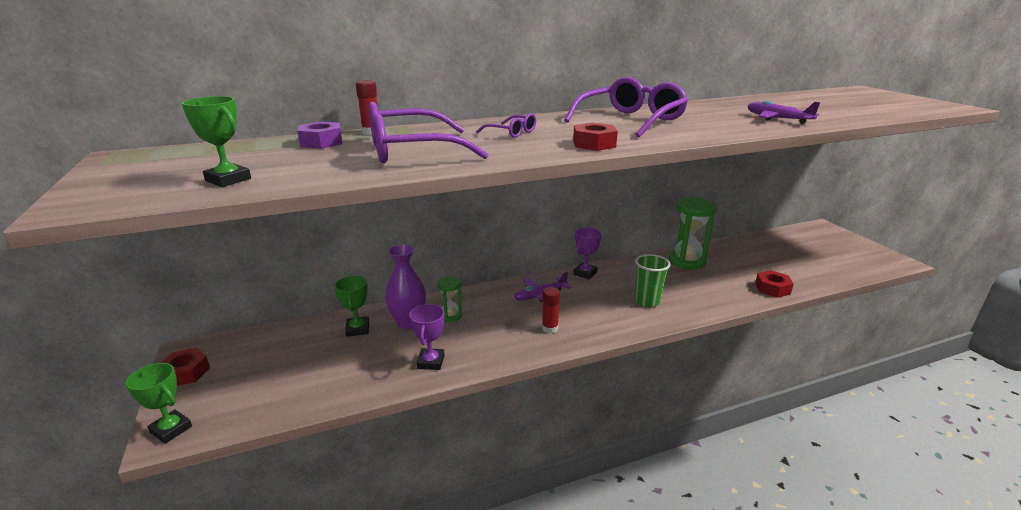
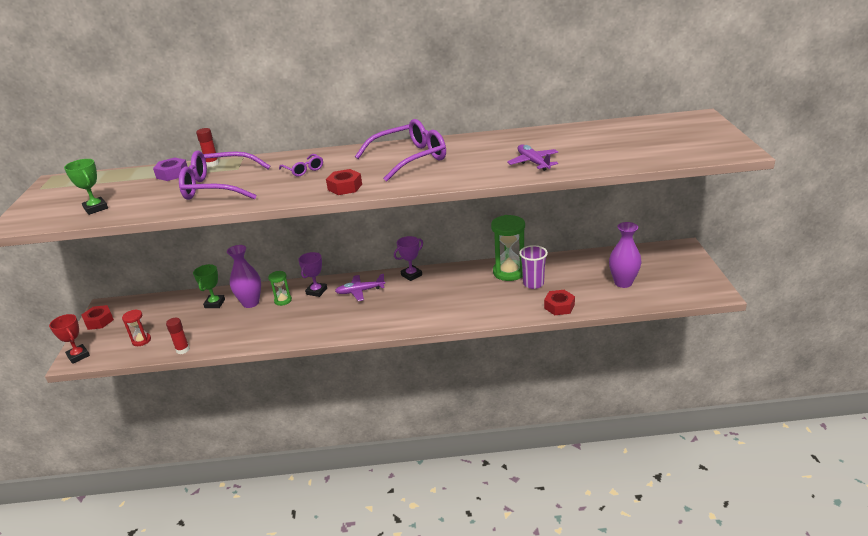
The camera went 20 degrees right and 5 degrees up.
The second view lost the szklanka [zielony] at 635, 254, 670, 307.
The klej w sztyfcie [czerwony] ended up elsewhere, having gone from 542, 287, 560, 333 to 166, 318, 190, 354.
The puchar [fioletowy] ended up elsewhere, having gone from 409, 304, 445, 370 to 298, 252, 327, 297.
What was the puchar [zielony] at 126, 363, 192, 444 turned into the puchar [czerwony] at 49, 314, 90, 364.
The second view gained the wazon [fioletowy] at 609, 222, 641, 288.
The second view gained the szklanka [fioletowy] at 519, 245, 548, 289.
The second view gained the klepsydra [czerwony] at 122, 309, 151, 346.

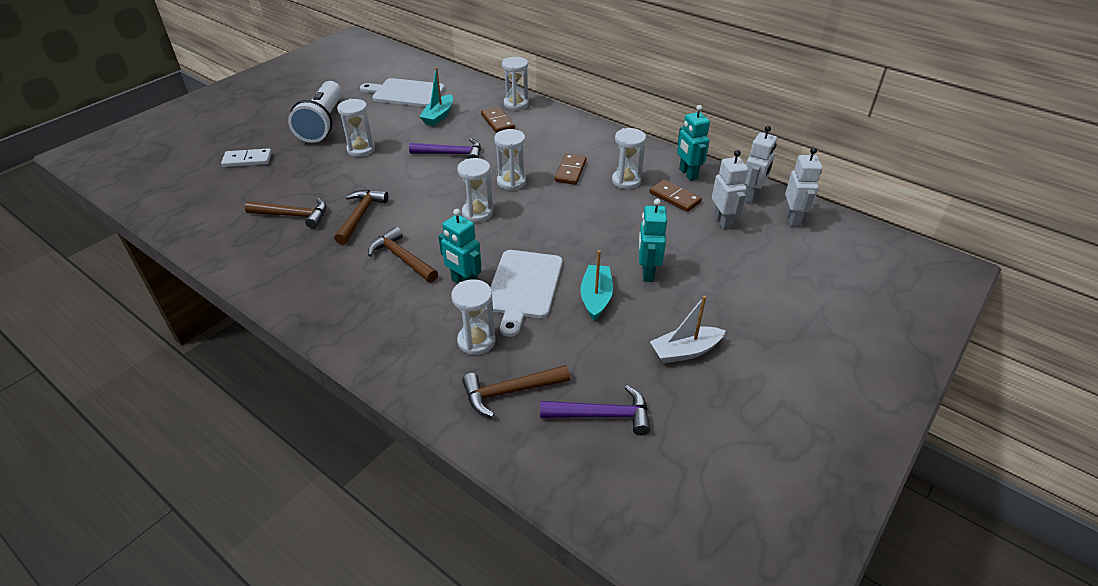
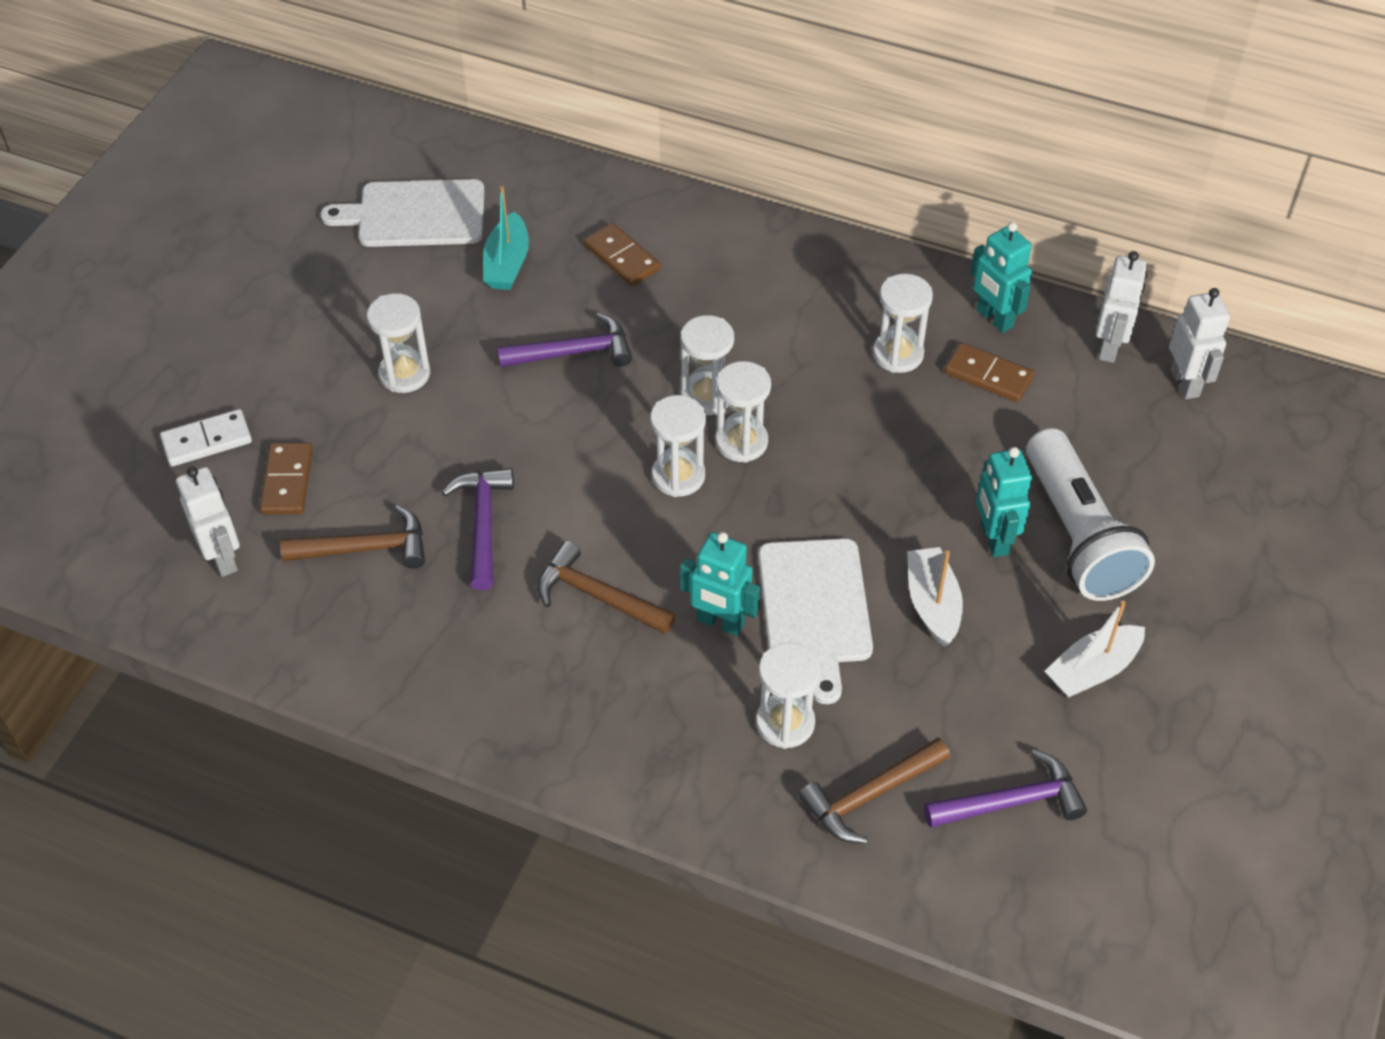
The camera went 15 degrees left and 10 degrees up.
The klepsydra [biały] ended up elsewhere, having gone from 502, 57, 529, 111 to 715, 361, 771, 463.
The latarka [biały] ended up elsewhere, having gone from 288, 81, 342, 143 to 1027, 428, 1155, 601.
The robot [biały] ended up elsewhere, having gone from 712, 150, 748, 230 to 176, 467, 240, 577.
The kostka domina [brązowy] ended up elsewhere, having gone from 555, 154, 587, 185 to 260, 443, 313, 514.
What was the młotek [brązowy] at 334, 190, 388, 245 turned into the młotek [fioletowy] at 442, 468, 514, 590.
What was the łódka [turkusowy] at 580, 250, 613, 320 turned into the łódka [biały] at 907, 547, 963, 647.

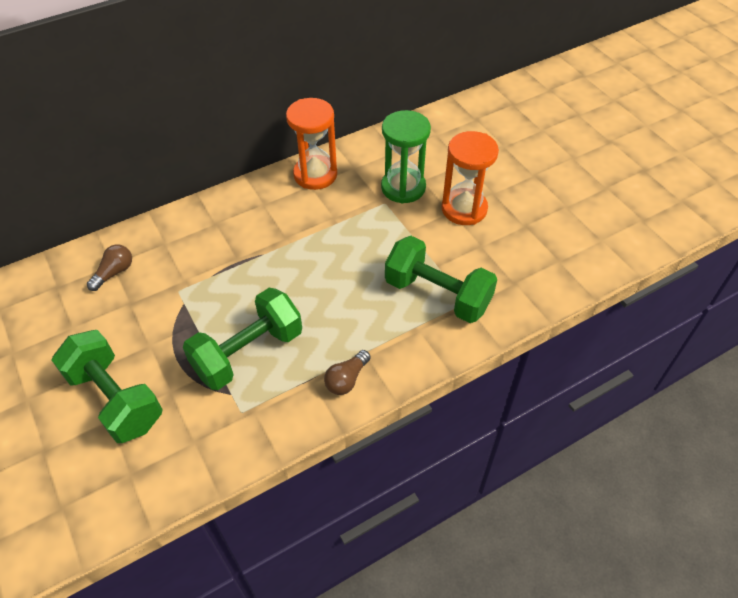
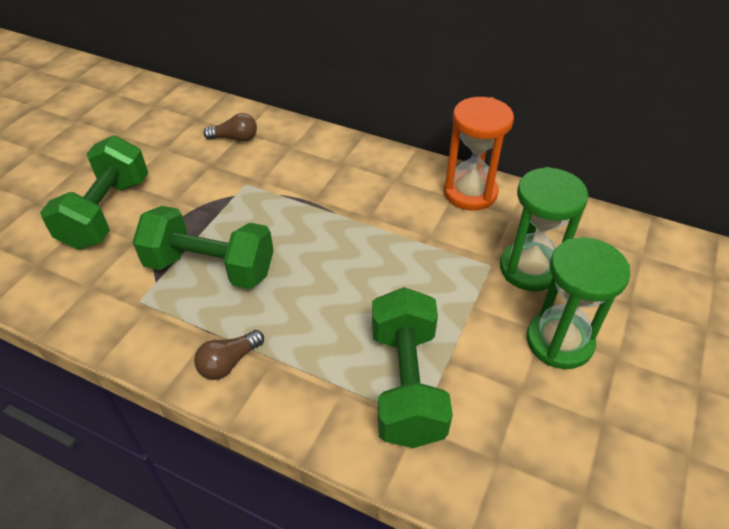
The camera went 55 degrees right and 5 degrees down.
What was the klepsydra [pomarańczowy] at 442, 131, 499, 225 turned into the klepsydra [zielony] at 527, 237, 631, 369.
The żarówka [brązowy] at 324, 350, 371, 395 ended up facing another way, 45 degrees counterclockwise from before.

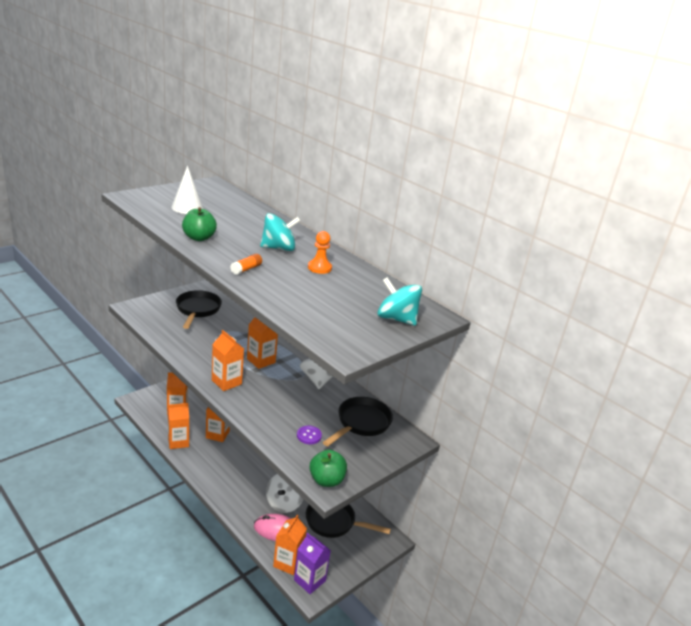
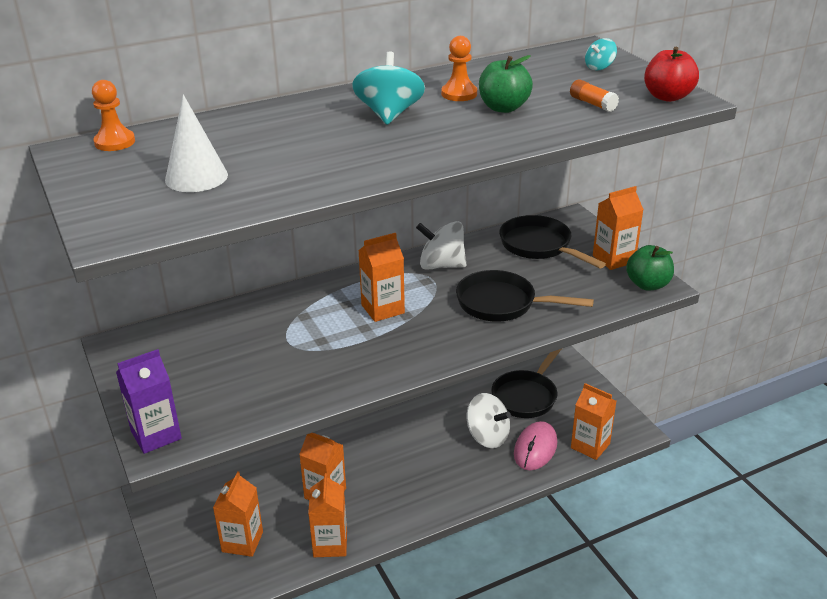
The camera went 70 degrees left and 5 degrees up.
The jabłko [zielony] ended up elsewhere, having gone from 182, 207, 217, 241 to 479, 55, 533, 113.
The klej w sztyfcie [pomarańczowy] ended up elsewhere, having gone from 230, 254, 262, 275 to 570, 79, 619, 112.
The size of the bączek [turkusowy] at 377, 277, 422, 326 changed by a factor of 0.53.
The patelnia [czarny] ended up elsewhere, having gone from 176, 290, 222, 329 to 456, 270, 594, 322.
The karton mleka [pomarańczowy] ended up elsewhere, having gone from 212, 330, 244, 391 to 593, 186, 644, 270.
The second view lost the guzik [fioletowy] at 297, 426, 322, 444.
The karton mleka [fioletowy] ended up elsewhere, having gone from 294, 533, 331, 594 to 116, 349, 182, 454.
The second view gained the jabłko [czerwony] at 644, 47, 699, 102.
The second view gained the pionek [pomarańczowy] at 92, 80, 135, 151.

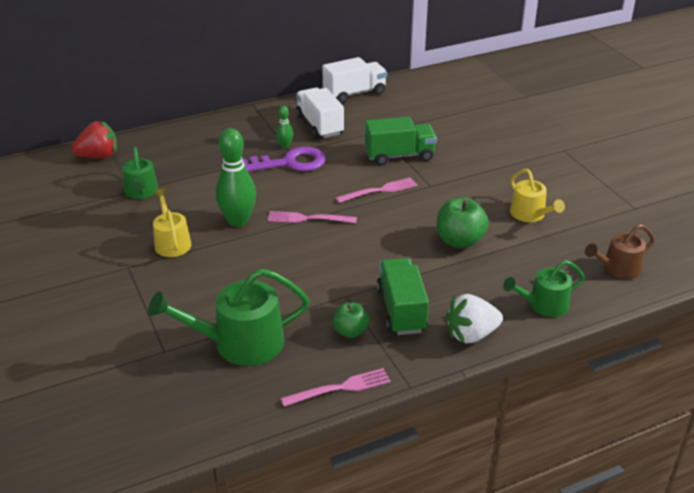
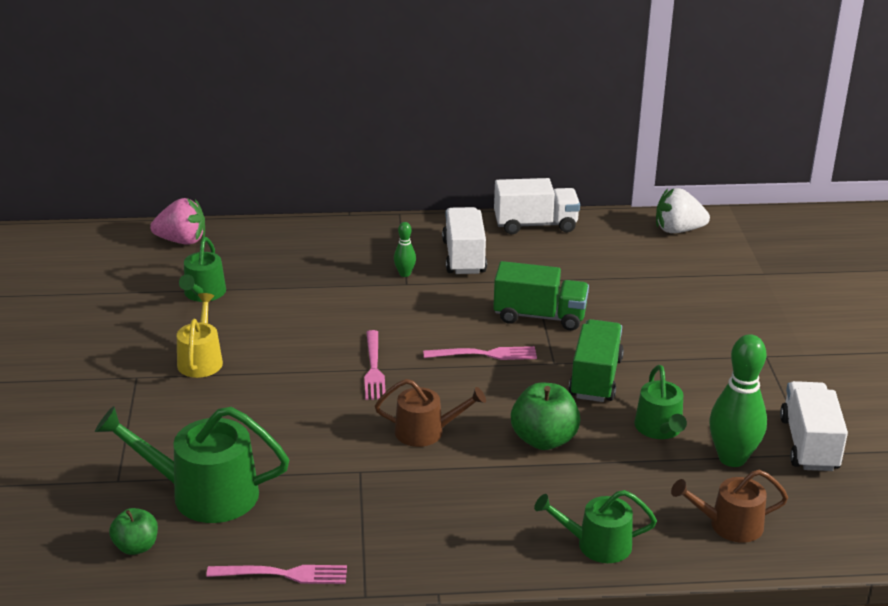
The camera went 20 degrees right and 5 degrees down.
What was the truskawka [czerwony] at 72, 121, 117, 158 turned into the truskawka [różowy] at 150, 198, 205, 245.
The kręgiel [zielony] ended up elsewhere, having gone from 215, 128, 256, 227 to 709, 334, 767, 467.
The second view lost the klucz [fioletowy] at 242, 147, 326, 172.
What was the konewka [żółty] at 510, 169, 565, 222 turned into the konewka [zielony] at 634, 365, 687, 439.
The widelec [różowy] at 267, 211, 357, 223 ended up facing another way, 120 degrees counterclockwise from before.
The ciężarówka [zielony] ended up elsewhere, having gone from 377, 258, 429, 335 to 569, 319, 624, 402.
The truskawka [biały] ended up elsewhere, having gone from 446, 294, 503, 343 to 656, 188, 710, 233.
The jabłko [zielony] ended up elsewhere, having gone from 333, 303, 369, 338 to 109, 508, 158, 555.
The second view gained the konewka [brązowy] at 375, 379, 486, 447.
The second view gained the ciężarówka [biały] at 780, 381, 848, 471.

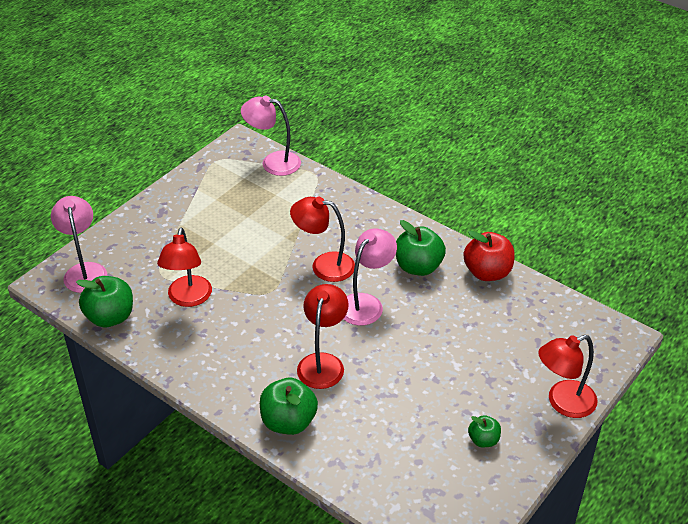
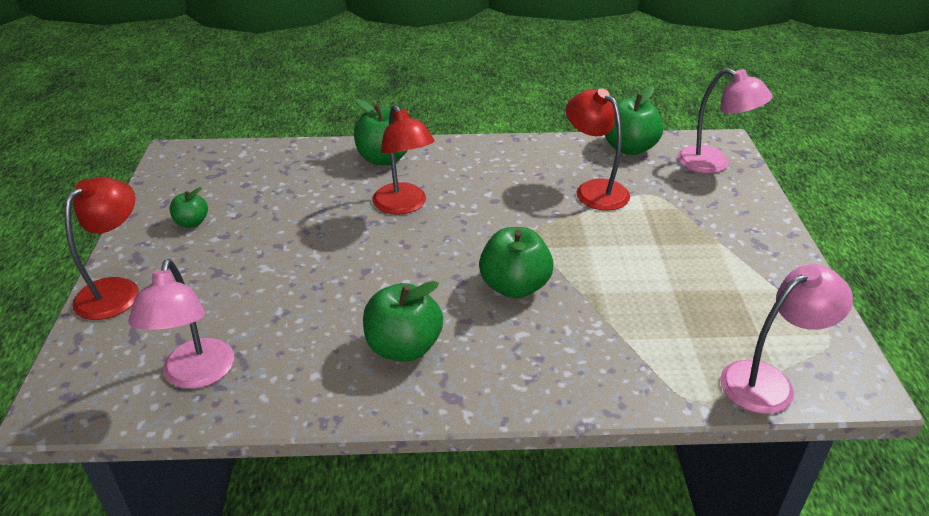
The camera went 140 degrees right and 5 degrees down.
Where the lampka [czerwony] stood at 290, 196, 355, 282, the jabłko [zielony] came to stand at 479, 227, 554, 299.
The lampka [różowy] ended up elsewhere, having gone from 343, 228, 397, 326 to 128, 259, 234, 389.
The second view lost the jabłko [czerwony] at 463, 230, 515, 281.

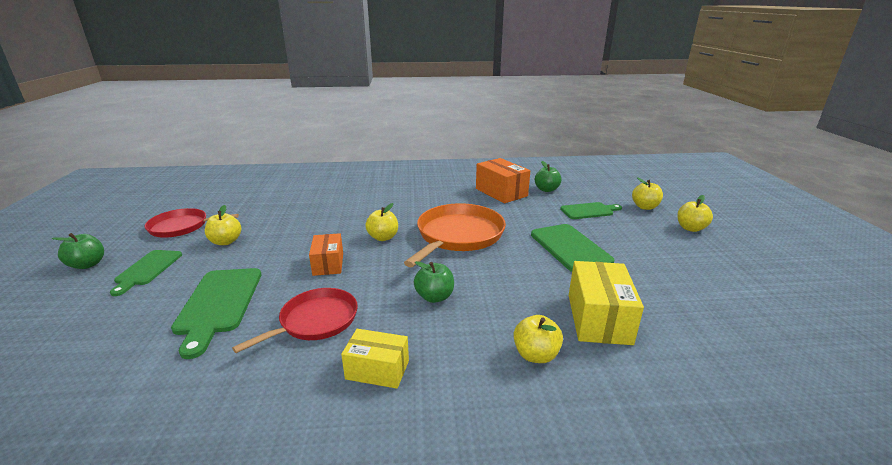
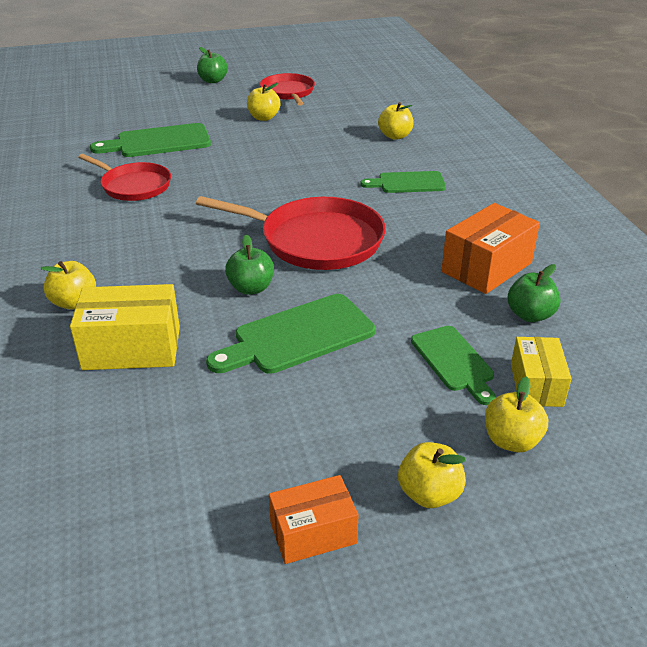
The camera went 80 degrees right and 10 degrees up.
The jabłko [żółty] ended up elsewhere, having gone from 365, 203, 398, 241 to 378, 102, 414, 140.
What was the patelnia [pomarańczowy] at 404, 203, 506, 267 turned into the patelnia [czerwony] at 196, 196, 386, 270.
The pudełko [pomarańczowy] ended up elsewhere, having gone from 309, 233, 343, 276 to 269, 475, 358, 564.
The deska do krojenia [zielony] ended up elsewhere, having gone from 110, 250, 182, 296 to 360, 171, 446, 193.
The jabłko [zielony] ended up elsewhere, having gone from 414, 261, 454, 303 to 225, 235, 274, 295.
The pudełko [żółty] ended up elsewhere, having gone from 341, 329, 409, 389 to 511, 337, 572, 407.

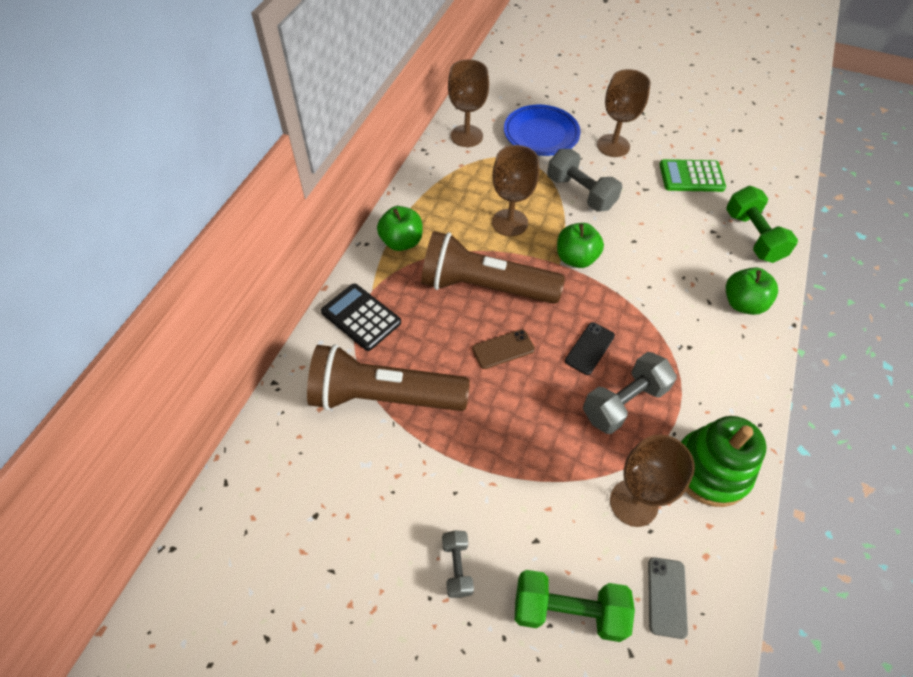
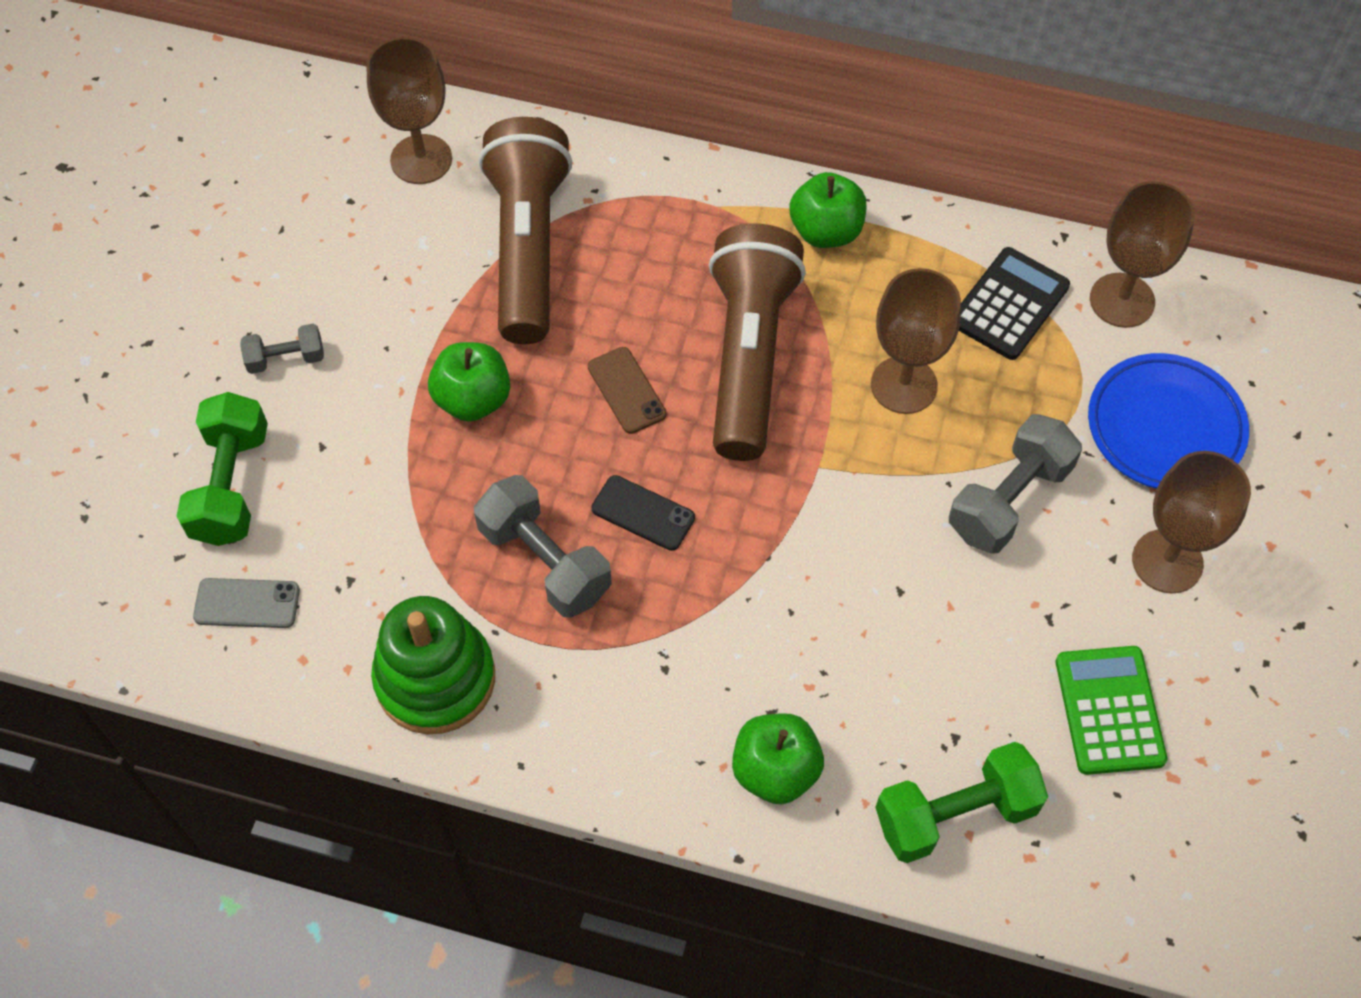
The camera went 85 degrees right and 5 degrees up.
The jabłko [zielony] ended up elsewhere, having gone from 557, 223, 604, 268 to 428, 342, 510, 422.
The kalkulator [czarny] ended up elsewhere, having gone from 321, 283, 401, 351 to 959, 247, 1070, 360.
The kielich [brązowy] ended up elsewhere, having gone from 610, 434, 695, 527 to 366, 37, 452, 184.

